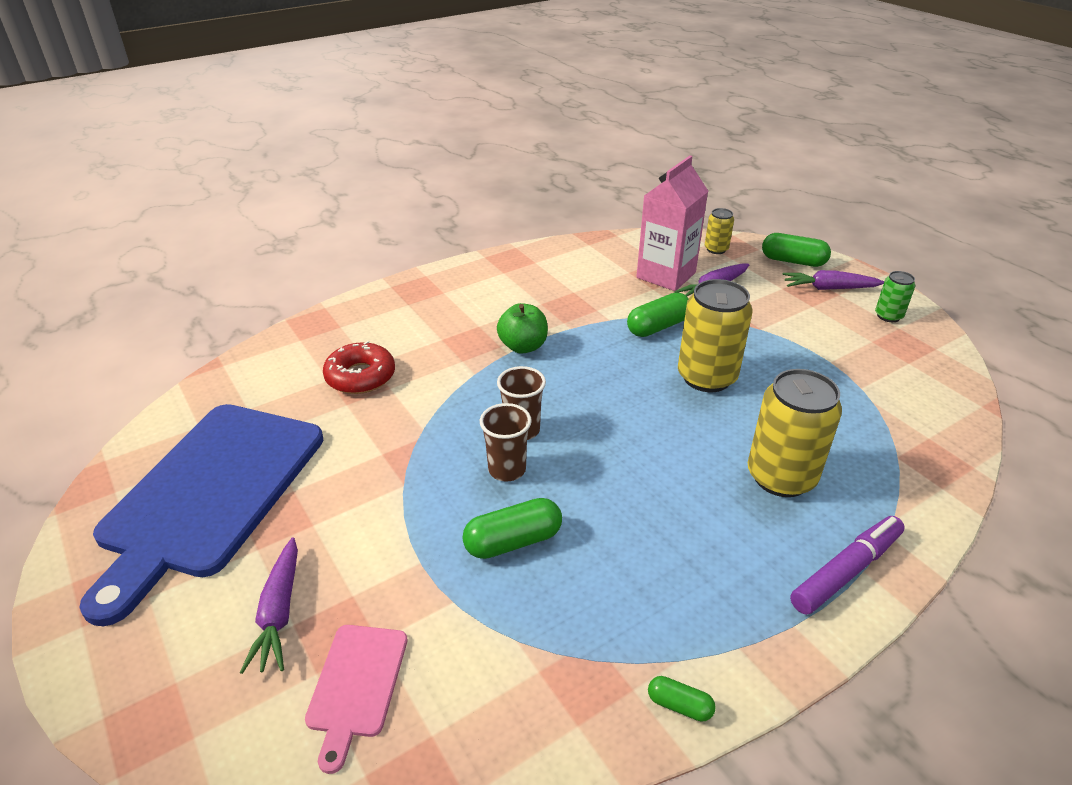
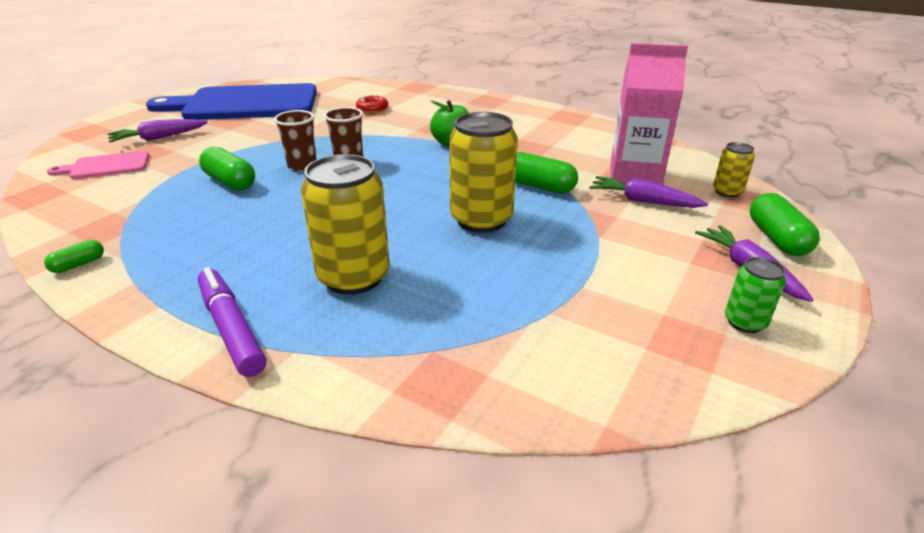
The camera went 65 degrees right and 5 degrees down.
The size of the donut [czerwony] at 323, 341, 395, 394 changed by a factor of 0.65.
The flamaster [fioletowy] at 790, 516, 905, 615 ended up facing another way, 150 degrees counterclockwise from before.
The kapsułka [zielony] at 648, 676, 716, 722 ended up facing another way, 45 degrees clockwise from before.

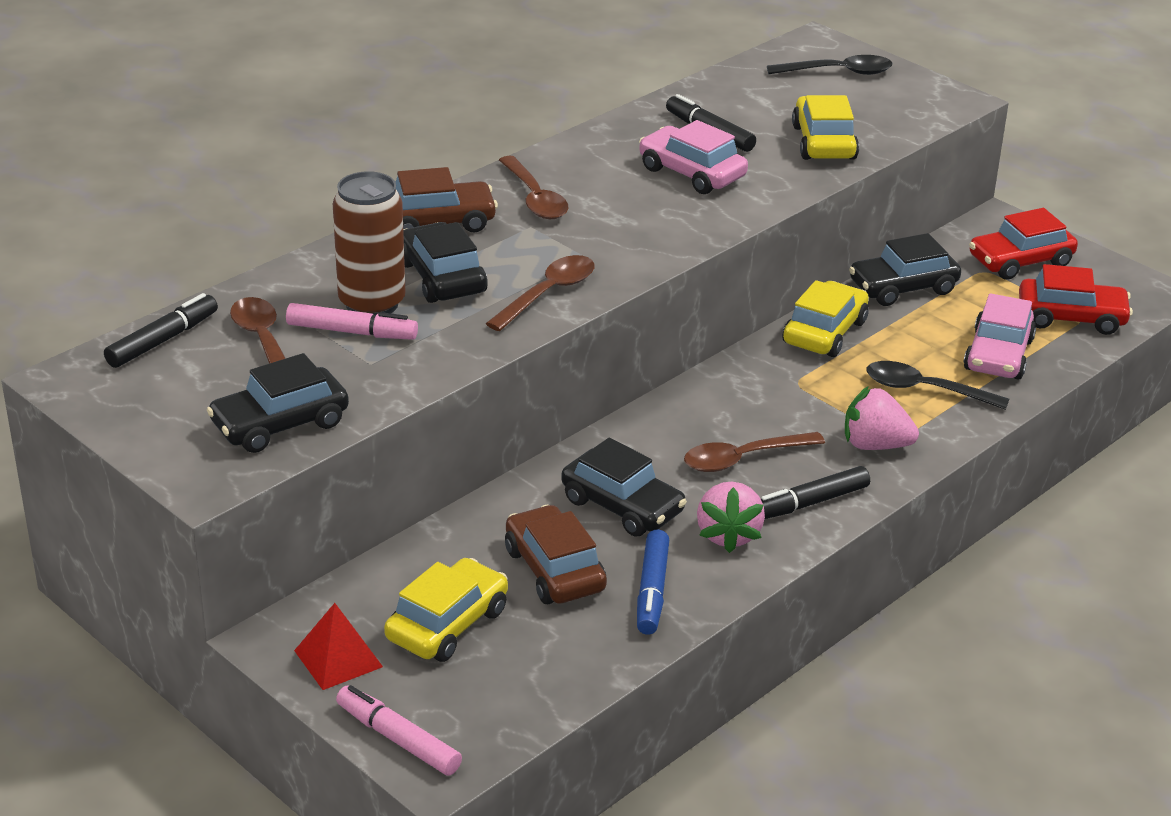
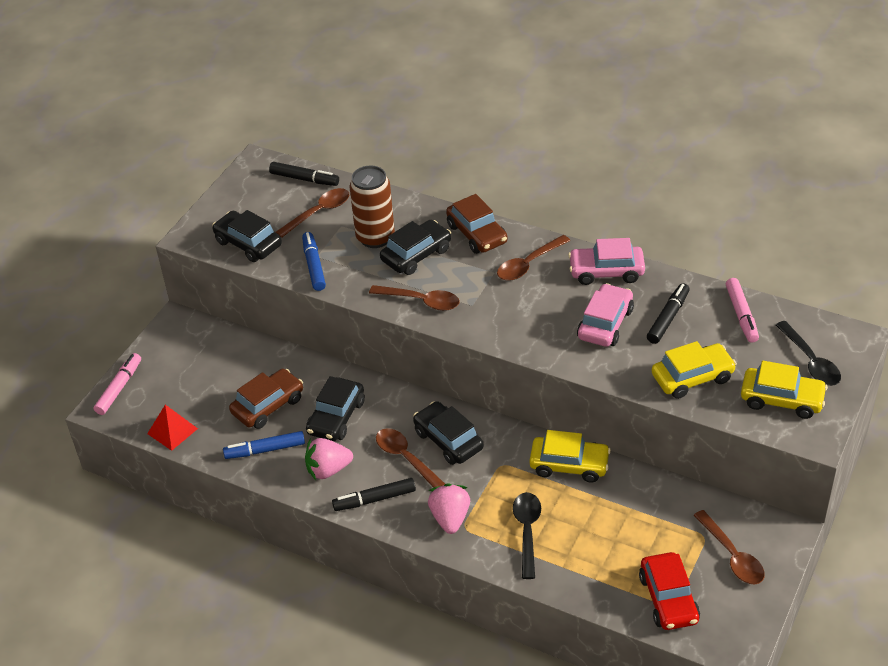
The camera went 75 degrees right and 10 degrees up.
Where the samochód [czerwony] stood at 969, 208, 1078, 280, the łyżka [brązowy] came to stand at 693, 510, 765, 584.
The samochód [czarny] ended up elsewhere, having gone from 849, 233, 961, 306 to 413, 401, 484, 465.
The samochód [różowy] ended up elsewhere, having gone from 964, 293, 1036, 380 to 568, 238, 645, 285.
The flamaster [różowy] ended up elsewhere, having gone from 286, 303, 418, 340 to 726, 278, 759, 343.
The flamaster [czarny] at 761, 466, 870, 519 ended up facing another way, 60 degrees counterclockwise from before.
The samochód [żółty] ended up elsewhere, having gone from 384, 558, 508, 662 to 741, 361, 828, 419.
The piramida [czerwony] ended up elsewhere, having gone from 294, 603, 383, 690 to 147, 405, 198, 451.
The second view gained the flamaster [niebieski] at 302, 232, 326, 291.

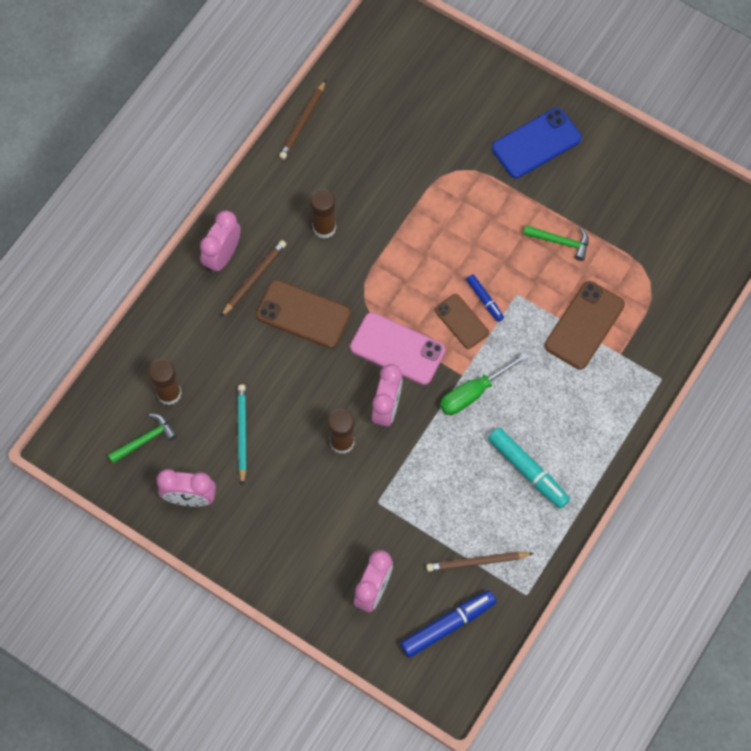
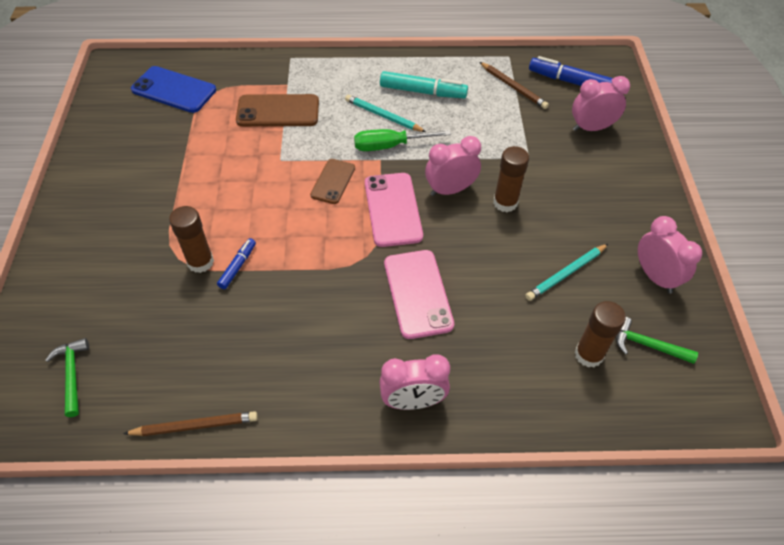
The camera went 125 degrees left and 15 degrees down.
The telefon [niebieski] ended up elsewhere, having gone from 492, 108, 582, 178 to 131, 66, 216, 113.
The klej w sztyfcie [brązowy] ended up elsewhere, having gone from 310, 189, 336, 239 to 169, 206, 214, 273.
The młotek [zielony] ended up elsewhere, having gone from 523, 225, 589, 261 to 45, 338, 89, 417.
The second view lost the ołówek [brązowy] at 221, 240, 286, 317.
The flamaster [niebieski] ended up elsewhere, having gone from 466, 274, 504, 322 to 217, 238, 256, 289.
What was the telefon [brązowy] at 256, 280, 351, 348 turned into the telefon [różowy] at 384, 250, 454, 339.
The śrubokręt [zielony] at 440, 352, 529, 415 ended up facing another way, 150 degrees clockwise from before.
The flamaster [turkusowy] at 488, 427, 570, 509 ended up facing another way, 90 degrees clockwise from before.
The second view gained the ołówek [turkusowy] at 345, 94, 426, 132.

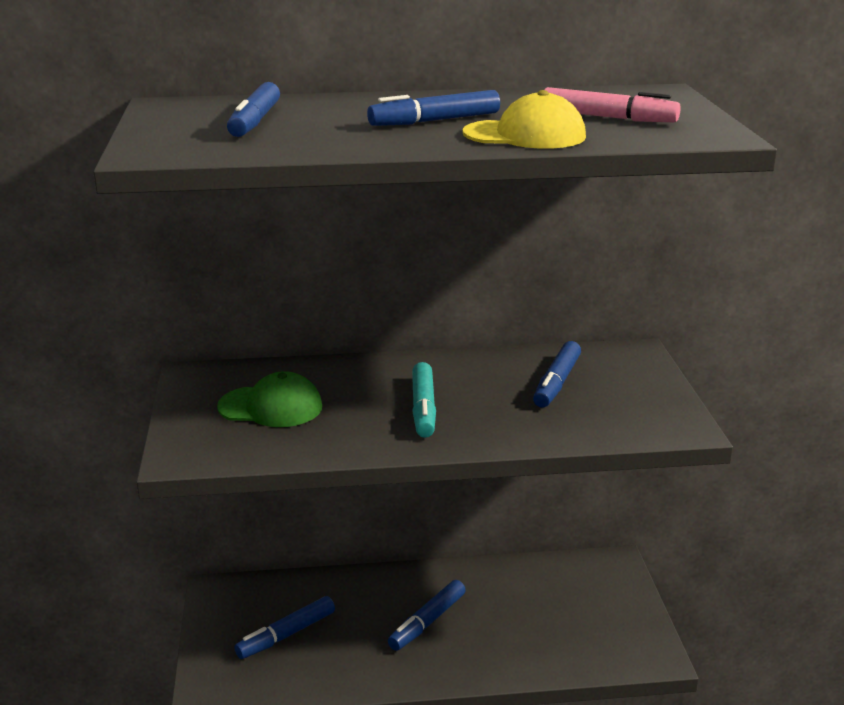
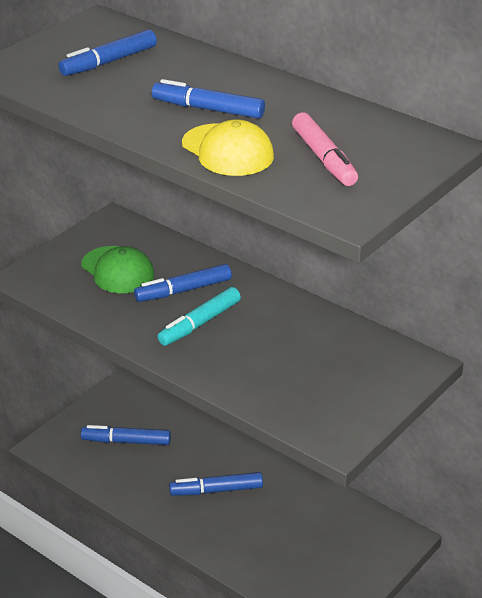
The camera went 45 degrees right and 10 degrees up.
The flamaster [niebieski] ended up elsewhere, having gone from 533, 341, 581, 407 to 134, 264, 232, 302.

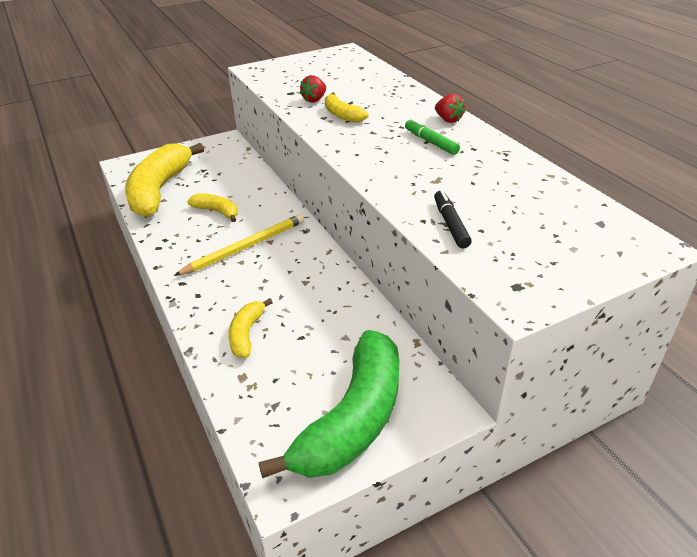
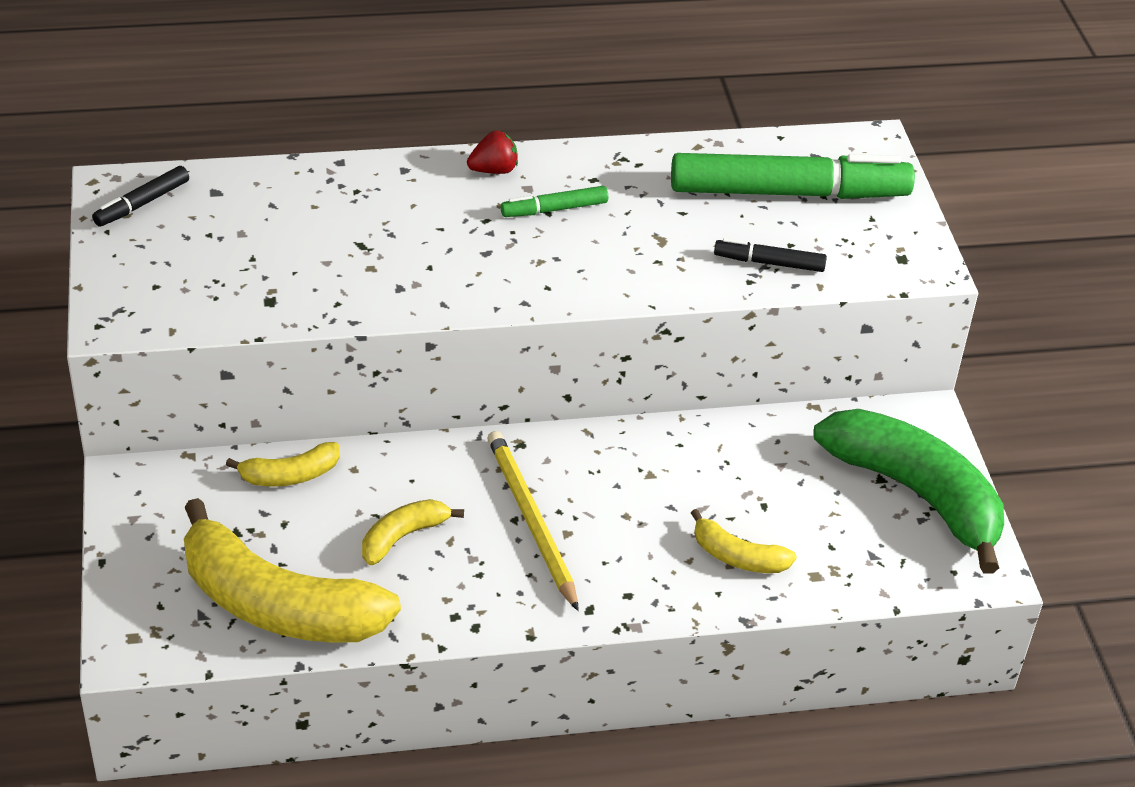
The camera went 75 degrees left and 5 degrees up.
The second view lost the truskawka [czerwony] at 300, 75, 326, 103.
The banan [żółty] ended up elsewhere, having gone from 325, 92, 369, 123 to 226, 442, 340, 487.
The second view gained the flamaster [zielony] at 671, 153, 915, 199.
The second view gained the flamaster [czarny] at 92, 166, 189, 227.

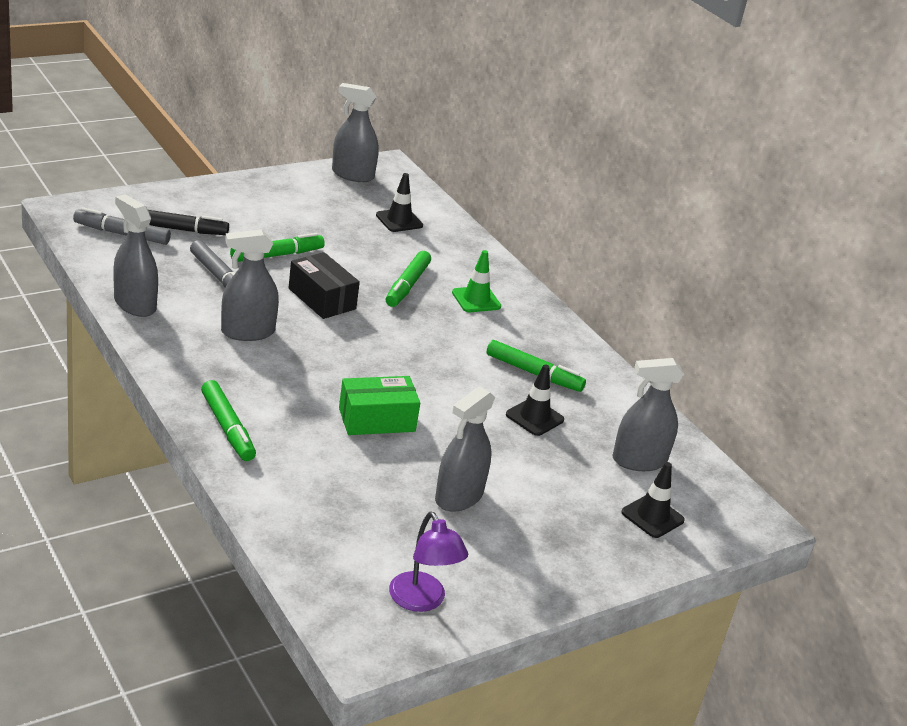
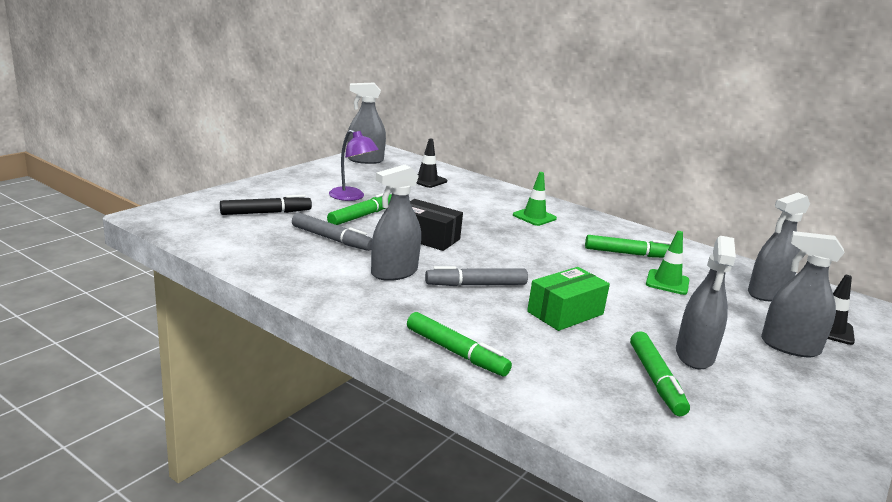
The camera went 20 degrees left and 10 degrees down.
The spryskiwacz [szary] ended up elsewhere, having gone from 114, 194, 158, 317 to 761, 231, 844, 357.
The flamaster [szary] ended up elsewhere, having gone from 73, 207, 171, 245 to 425, 266, 528, 286.
The flamaster [zielony] ended up elsewhere, having gone from 386, 251, 431, 307 to 630, 331, 690, 416.
What was the pachołek [czarny] at 506, 365, 564, 436 turned into the pachołek [zielony] at 646, 231, 689, 295.
The lampka [fioletowy] ended up elsewhere, having gone from 389, 511, 468, 612 to 329, 130, 379, 201.

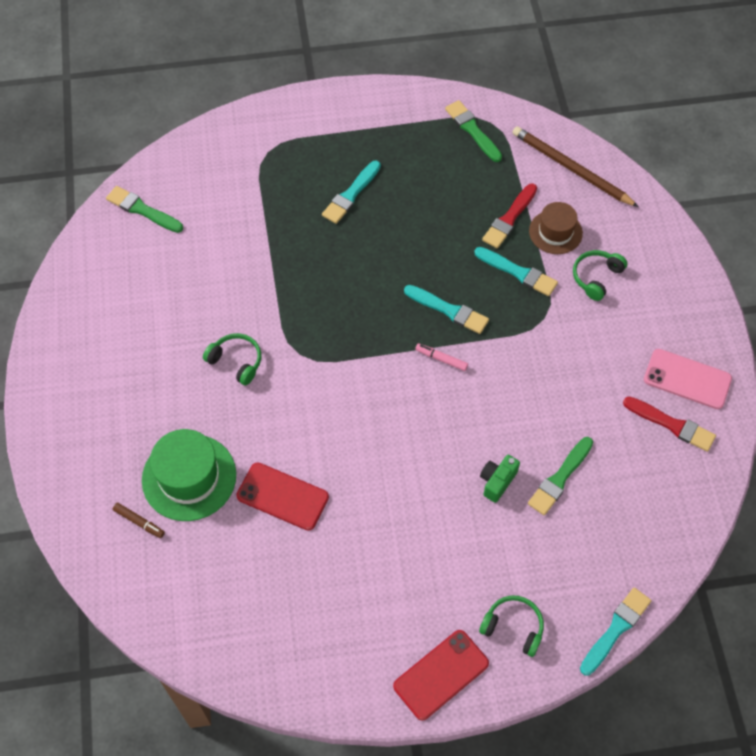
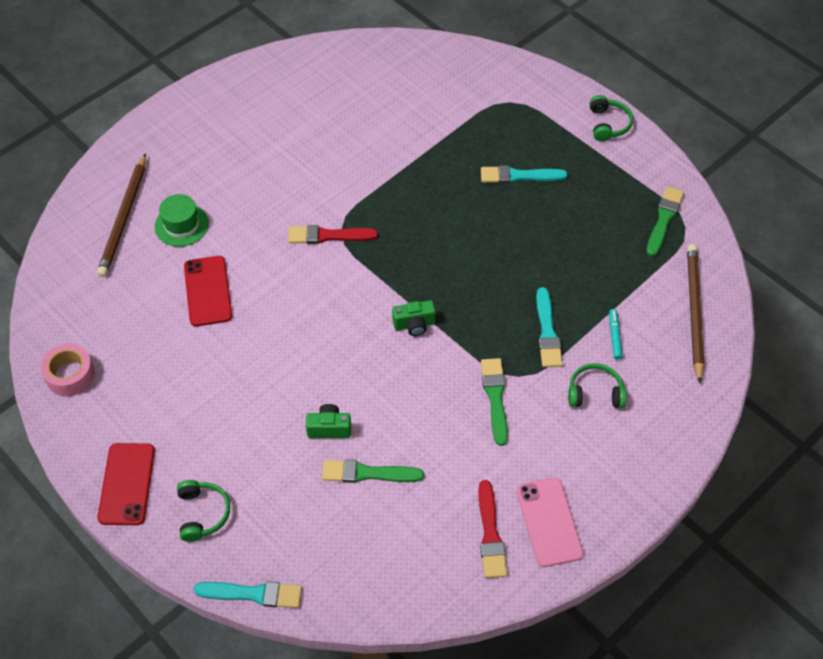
The camera went 55 degrees right and 5 degrees down.
The pędzel [czerwony] ended up elsewhere, having gone from 482, 184, 537, 248 to 288, 225, 378, 244.
The pędzel [zielony] ended up elsewhere, having gone from 106, 186, 183, 233 to 481, 358, 508, 446.
Where the kapelusz [brązowy] stood at 529, 202, 583, 254, the flamaster [turkusowy] came to stand at 609, 309, 623, 360.
The second view lost the pędzel [turkusowy] at 404, 285, 489, 334.
The słuchawki [zielony] ended up elsewhere, having gone from 203, 333, 261, 385 to 590, 95, 633, 142.
Where the flamaster [różowy] stood at 415, 343, 468, 371, the aparat fotograficzny [zielony] came to stand at 392, 300, 435, 336.
The size of the kapelusz [zielony] at 142, 429, 236, 521 changed by a factor of 0.63.
Where the flamaster [brązowy] stood at 113, 503, 165, 538, the ołówek [brązowy] came to stand at 97, 153, 146, 277.
The telefon [czerwony] at 393, 630, 489, 720 ended up facing another way, 75 degrees clockwise from before.
The second view gained the taśma klejąca [różowy] at 40, 344, 95, 397.

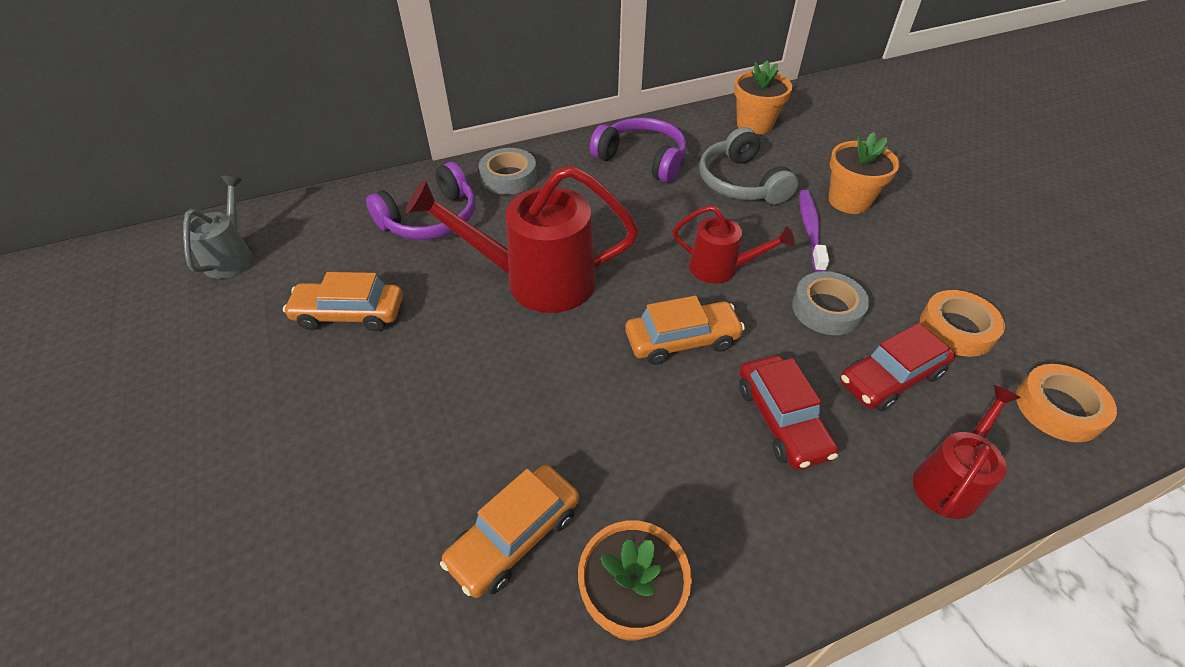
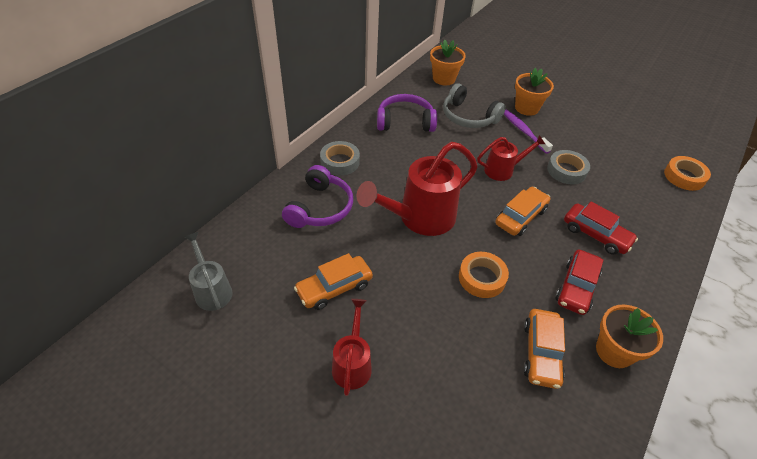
The camera went 35 degrees left and 0 degrees up.
The taśma klejąca [pomarańczowy] ended up elsewhere, having gone from 920, 290, 1005, 357 to 459, 252, 509, 298.
The samochód [czerwony] ended up elsewhere, having gone from 840, 323, 955, 411 to 556, 249, 604, 315.
The konewka [czerwony] ended up elsewhere, having gone from 913, 385, 1021, 519 to 332, 299, 372, 396.

